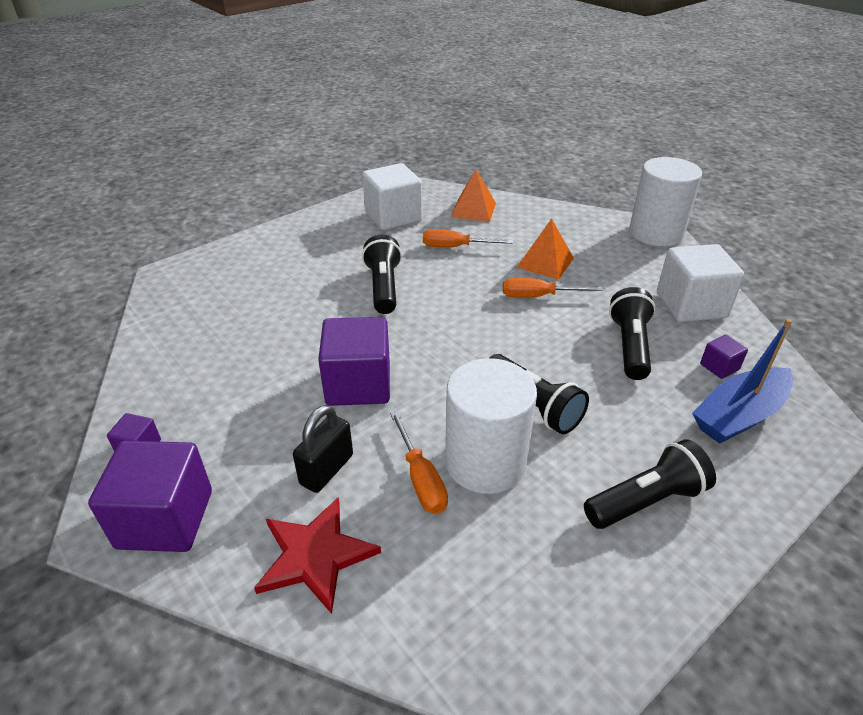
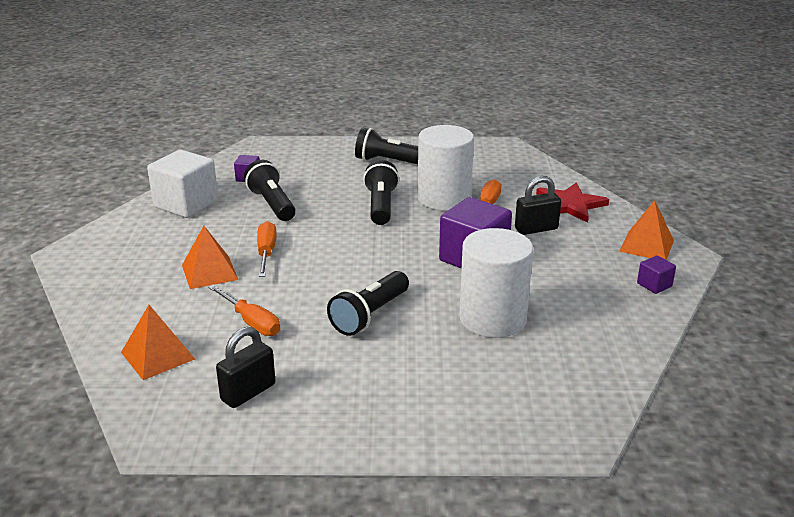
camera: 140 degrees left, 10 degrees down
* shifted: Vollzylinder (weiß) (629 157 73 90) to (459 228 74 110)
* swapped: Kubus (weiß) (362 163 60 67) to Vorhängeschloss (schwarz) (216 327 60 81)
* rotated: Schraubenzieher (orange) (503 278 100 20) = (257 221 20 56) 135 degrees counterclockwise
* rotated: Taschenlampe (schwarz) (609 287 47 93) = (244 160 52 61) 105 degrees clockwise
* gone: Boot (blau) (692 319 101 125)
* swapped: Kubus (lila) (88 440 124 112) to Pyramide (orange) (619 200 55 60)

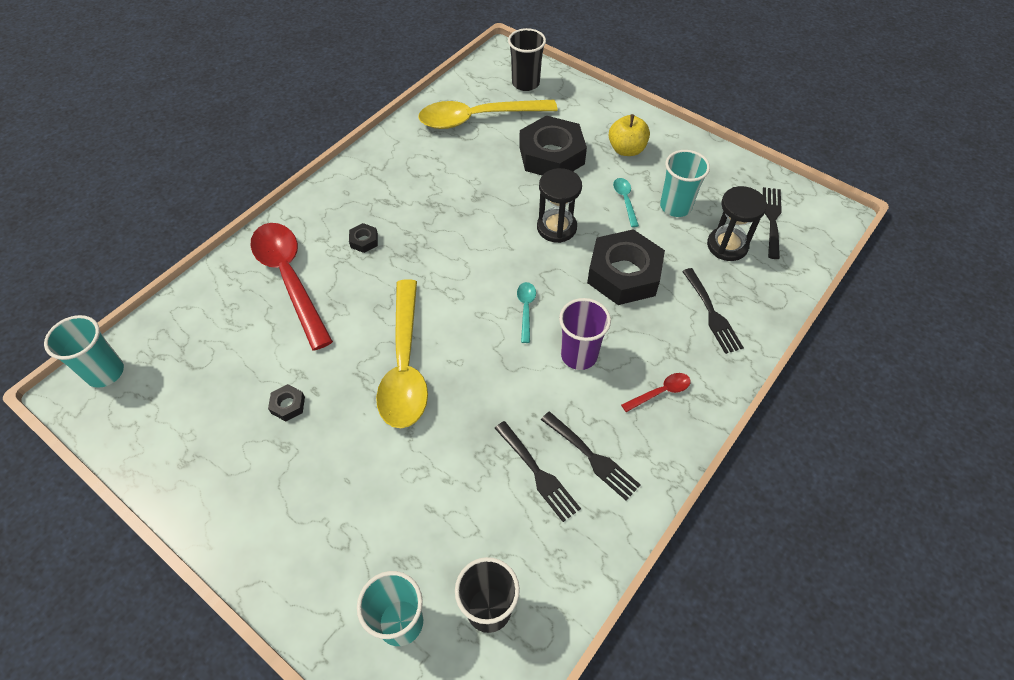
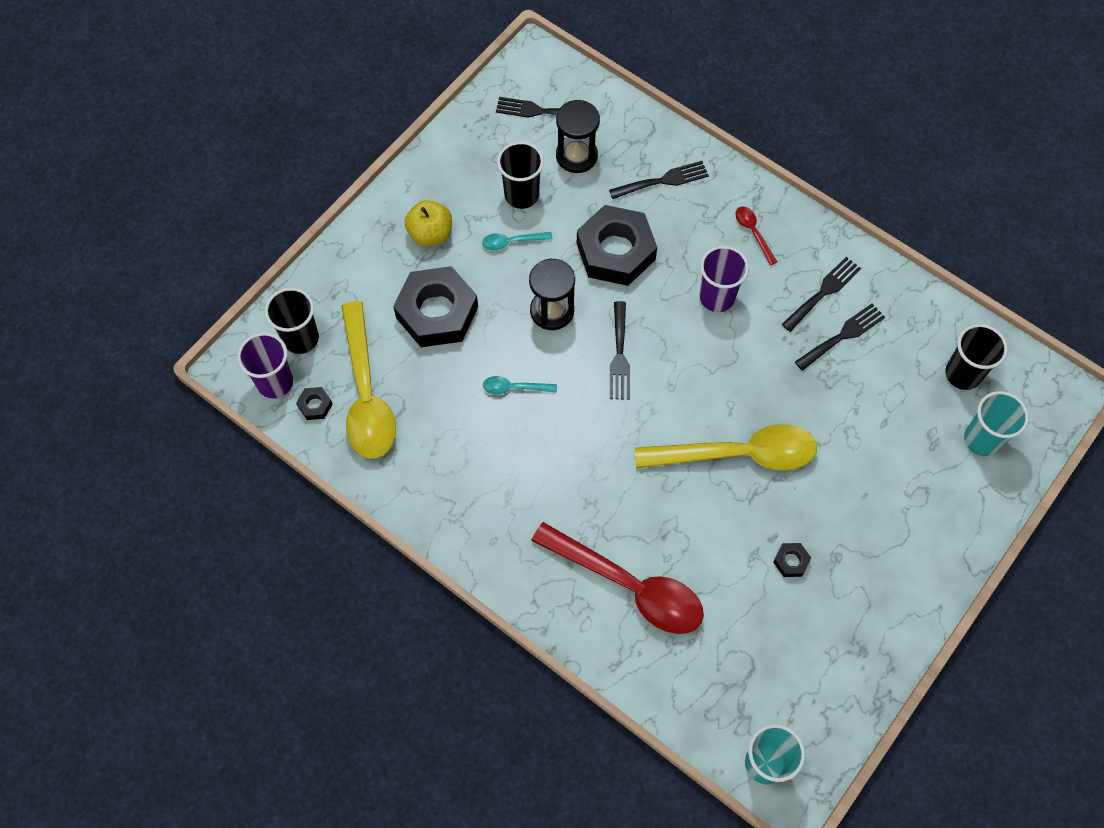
camera: 90 degrees left, 10 degrees up
* repainted: Becher (türkis) (660 150 50 67) to Becher (schwarz) (497 141 47 68)
* rotated: Löffel (rot) (250 223 83 128) = (531 522 173 112) 120 degrees counterclockwise
* shifted: Sechskantmutter (schwarz) (349 223 29 30) to (296 387 37 33)
* shifted: Löffel (türkis) (517 282 19 61) to (483 376 74 19)
* new: Gabel (schwarz) (610 301 20 99)
* new: Becher (lila) (237 332 56 66)

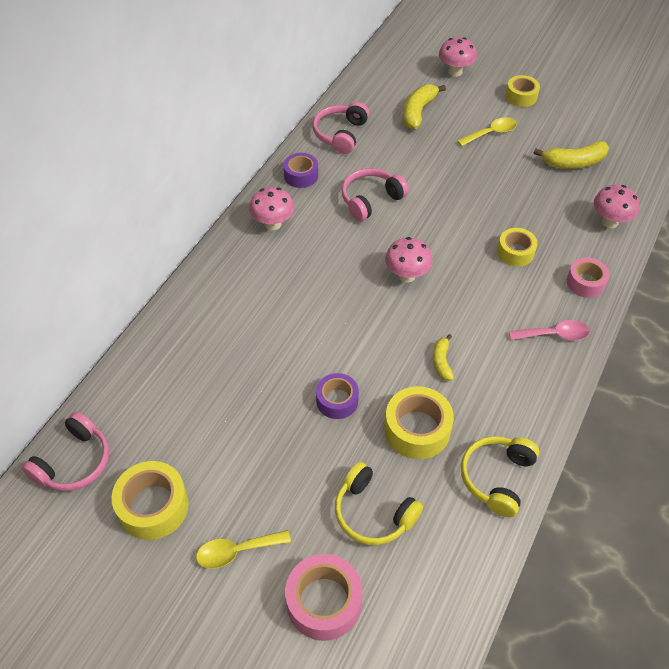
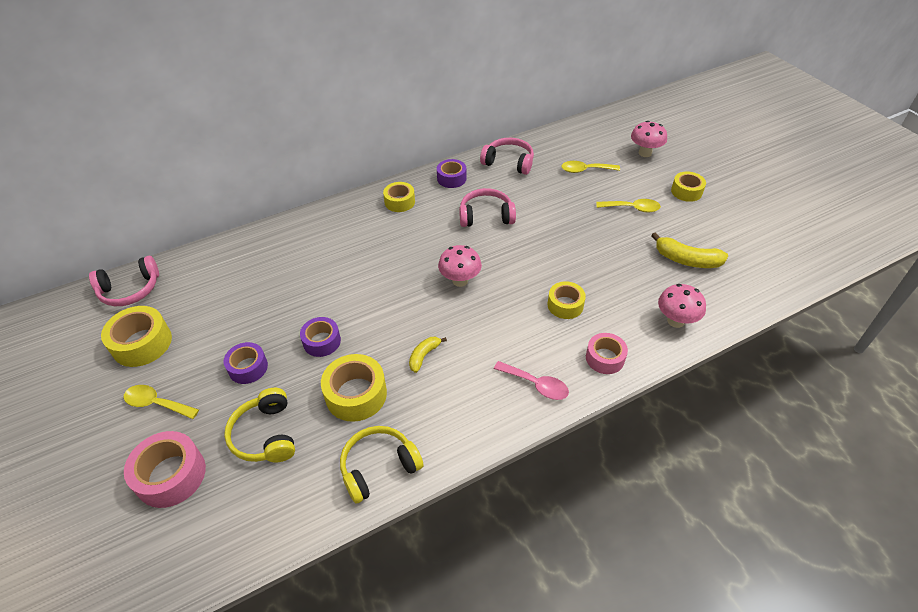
camera: 35 degrees right, 5 degrees down
* swapped: Banane (gelb) (403 84 43 46) to Löffel (gelb) (561 161 59 12)
* rotated: Kopfhörer (rosa) (313 102 56 52) = (480 138 54 37) 60 degrees clockwise
* swapped: Pilz (rosa) (249 187 45 43) to Klebeband (gelb) (383 182 32 30)
* new: Klebeband (lila) (223 342 45 42)

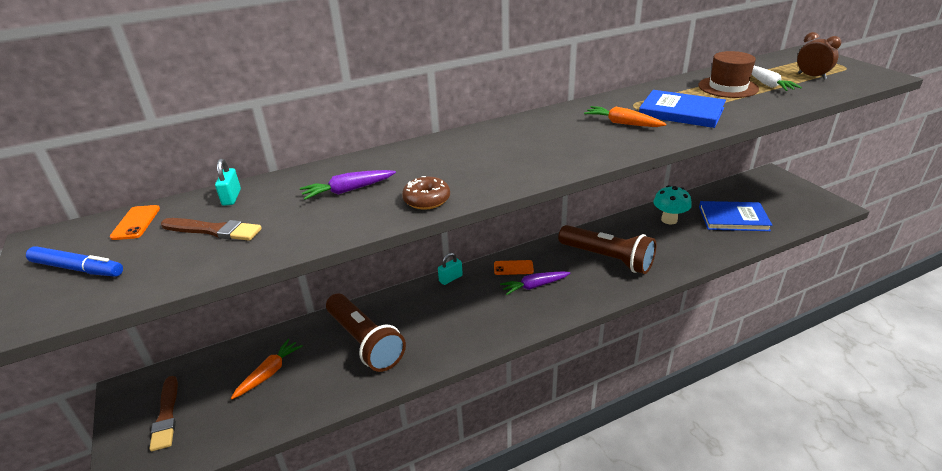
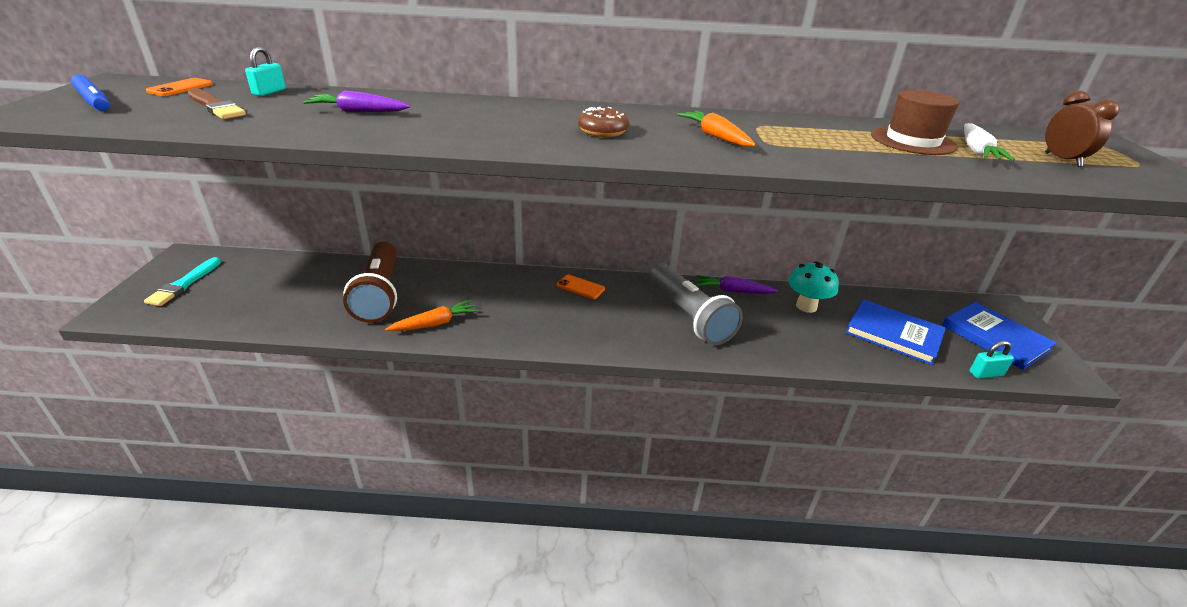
camera: 25 degrees right, 0 degrees up
* shifted: Buch (blau) (639 90 87 38) to (942 302 115 68)
* shifted: Donut (braun) (402 176 48 34) to (578 107 51 30)
* repainted: Taschenlampe (braun) (558 225 98 49) to Taschenlampe (grau) (649 263 94 82)
* shifted: Vorhängeschloss (türkis) (438 253 25 32) to (969 341 45 38)
* shifted: Karotte (lila) (500 271 70 24) to (696 275 82 19)
* shifted: Karotte (orange) (231 339 72 60) to (385 300 93 31)
* repainted: Pinsel (braun) (149 376 29 75) to Pinsel (türkis) (144 257 77 49)

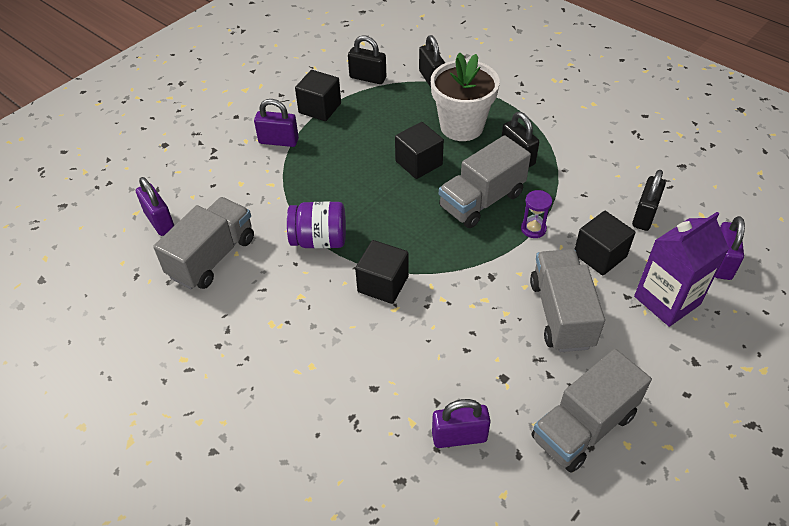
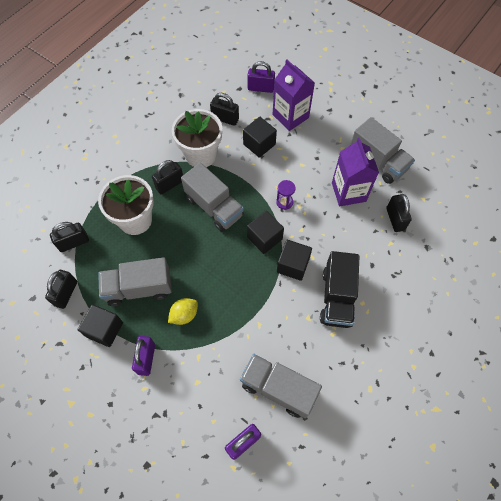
camera: 95 degrees left, 15 degrees up
* shifted: Kubus (schwarz) (395 122 49 57) to (247 211 37 43)
* shifted: Sanduhr (lila) (521 190 31 48) to (276 180 20 30)
* gone: Einmachglas (lila) (287 202 59 47)
* shifted: Lastwagen (grau) (530 249 75 103) to (98 257 74 49)
* repainted: Vorhängeschloss (lila) (432 399 58 49) to Vorhängeschloss (schwarz) (386 194 26 38)
* new: Blumentopf (weiß) (172 109 50 58)
* new: Getränkekarton (lila) (332 138 47 68)
* new: Lastwagen (schwarz) (320 251 40 77)
* new: Zitrone (gelb) (168 298 30 27)

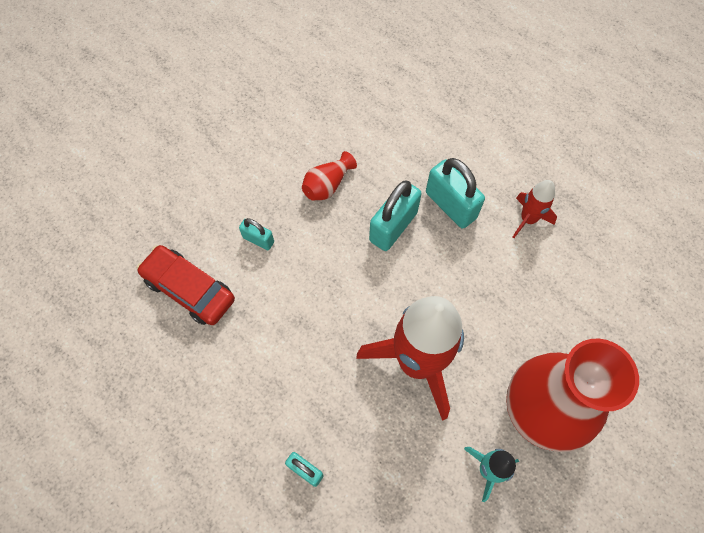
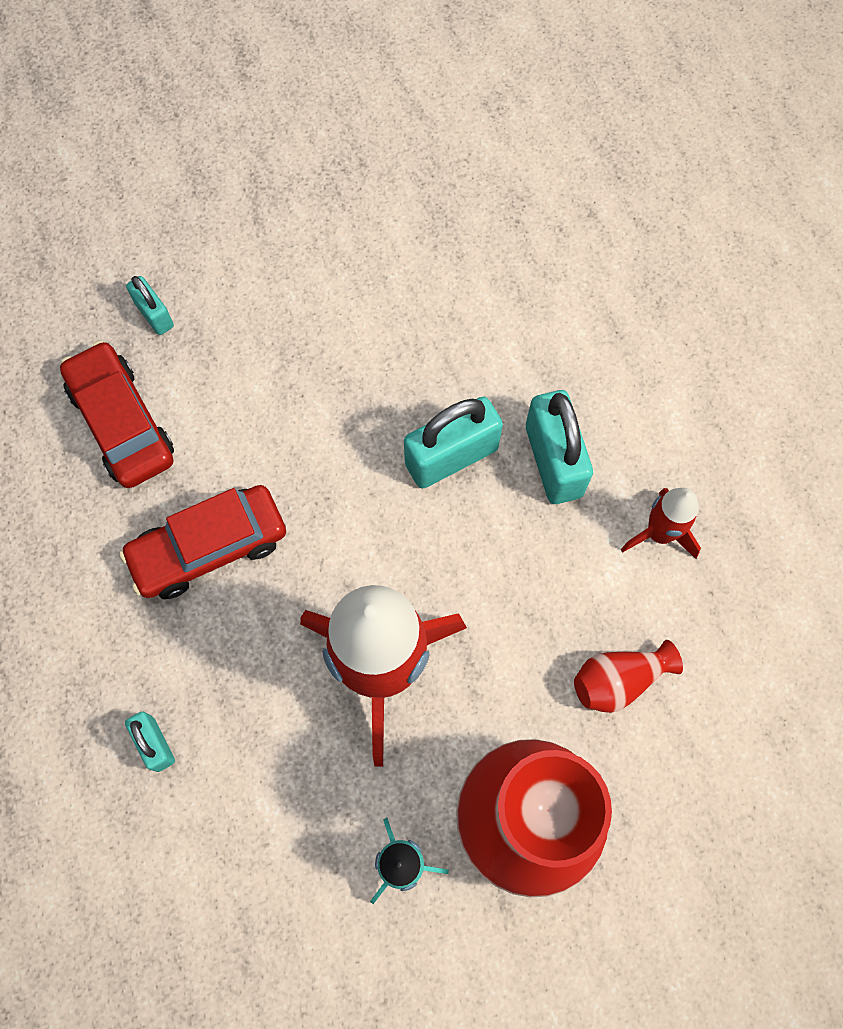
camera: 25 degrees right, 5 degrees up
* shifted: Vase (rot) (302 151 55 49) to (574 640 109 73)
* shifted: Vorhängeschloss (türkis) (239 218 35 32) to (126 276 48 59)
* new: Auto (rot) (119 485 167 114)

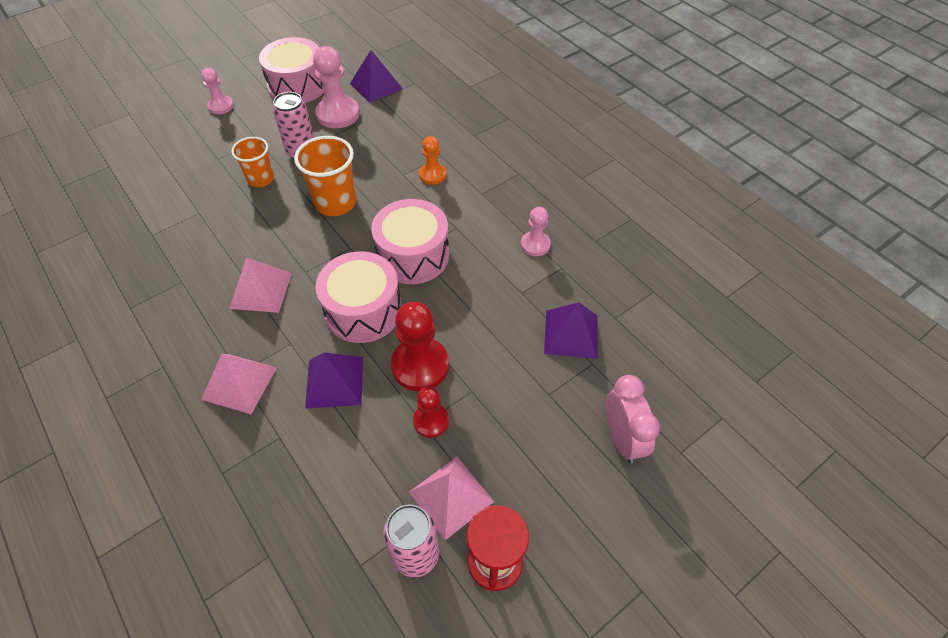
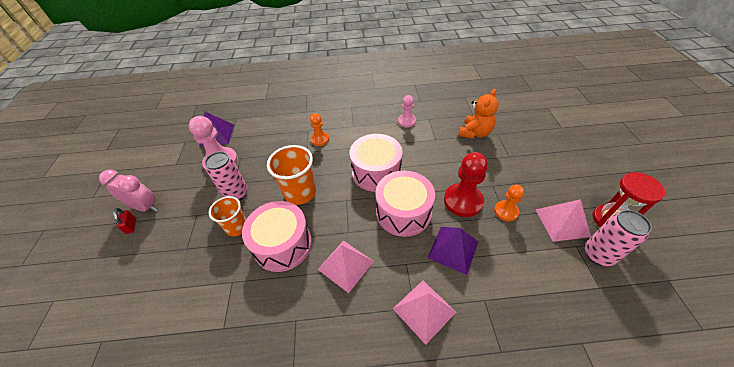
camera: 55 degrees left, 5 degrees down
* shifted: Trommel (rosa) (259 37 65 66) to (242 201 70 71)
* swapped: Bauer (rosa) (201 68 33 46) to Vorhängeschloss (rot) (113 208 23 26)
* swapped: Pyramide (lila) (544 302 54 57) to Teddybär (orange) (458 89 41 50)
* shifted: Wecker (rosa) (606 375 54 88) to (99 169 59 43)
* repainted: Bauer (rot) (413 387 36 51) to Bauer (orange) (494 185 30 36)

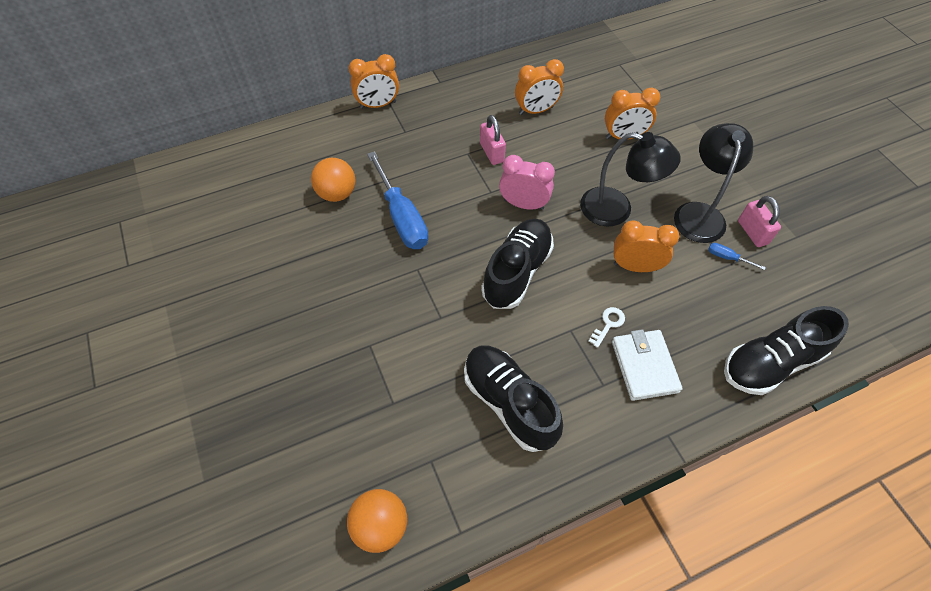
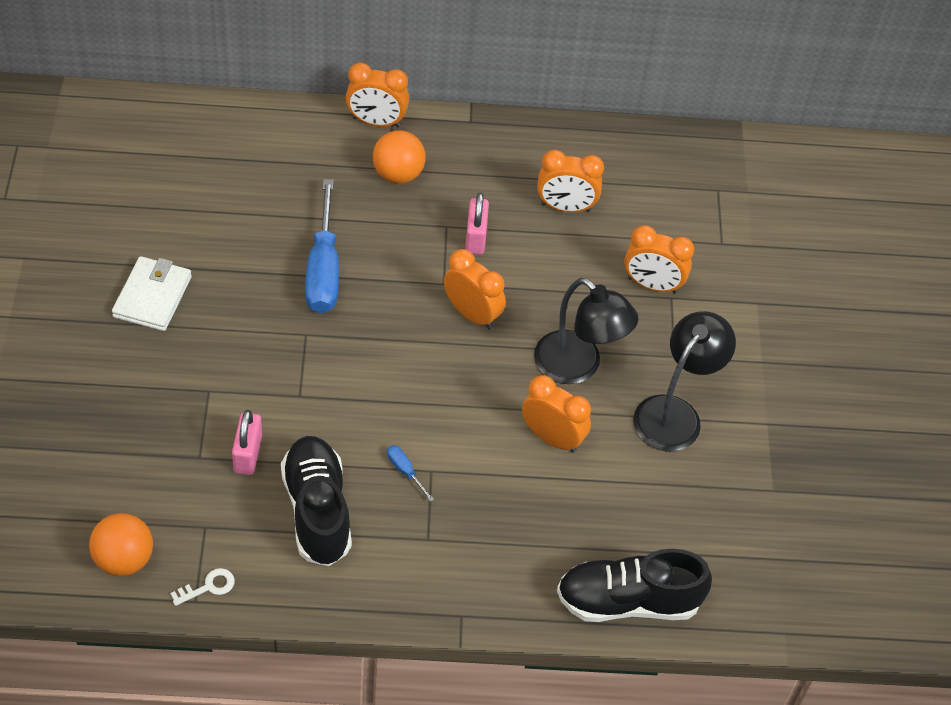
camera: 20 degrees right, 5 degrees down
* repainted: Wecker (rosa) (499 155 56 55) to Wecker (orange) (444 249 62 80)
* shifted: Ball (orange) (311 158 44 44) to (373 130 53 54)
* shifted: Vorhängeschloss (rosa) (738 196 43 51) to (232 410 30 65)
* gone: Schuh (schwarz) (481 219 73 90)
* shifted: Schraubenzieher (blau) (708 243 58 27) to (387 445 47 57)
* shifted: Schlüssel (weiß) (588 307 37 41) to (170 568 65 38)
* shifted: Geldbörse (weiß) (612 329 71 72) to (112 256 80 75)

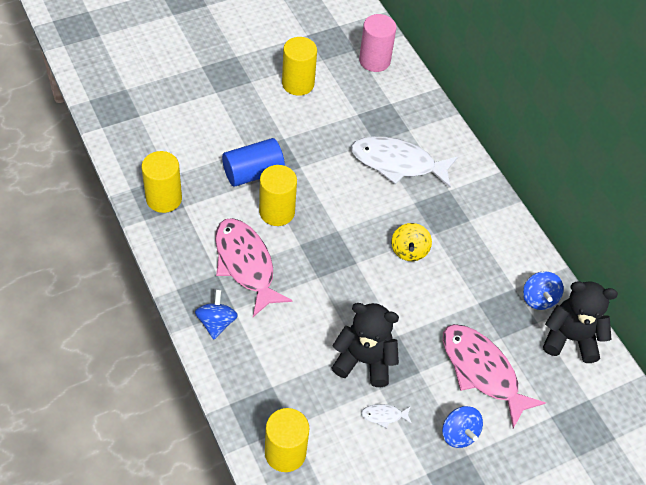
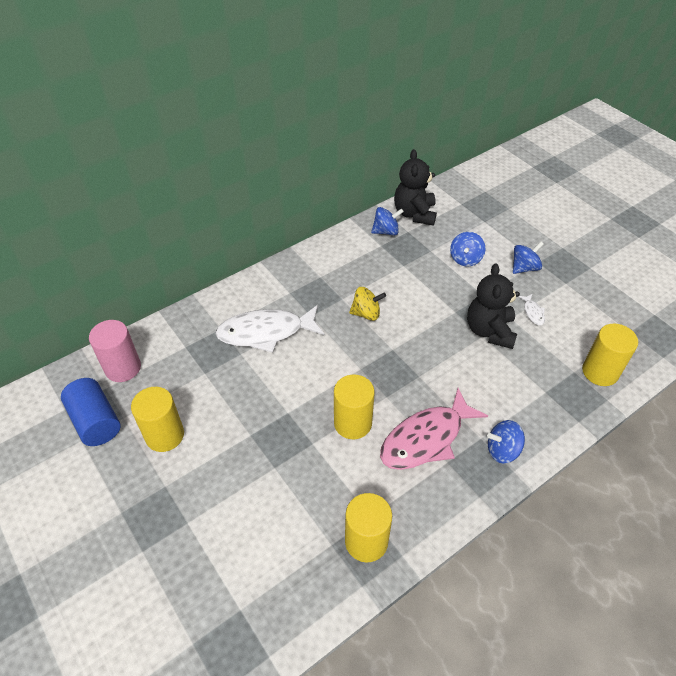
camera: 95 degrees left, 5 degrees down
* rotated: Fisch (weiß) (351 136 107 51) = (215 305 110 48) 75 degrees clockwise
* shifted: Vollzylinder (blau) (222 138 63 49) to (61 378 60 68)
* swapped: Fisch (rosa) (443 324 103 104) to Kreisel (blau) (450 232 36 35)

